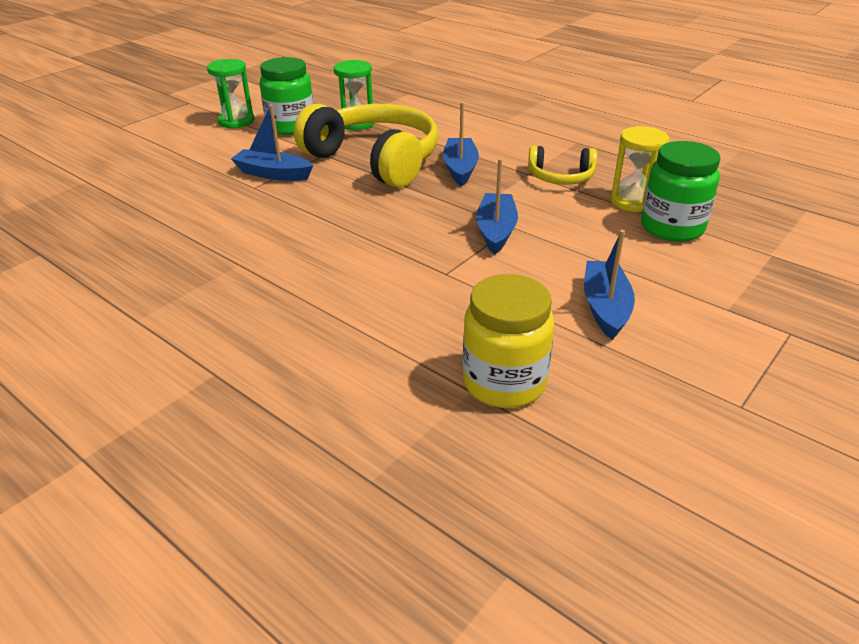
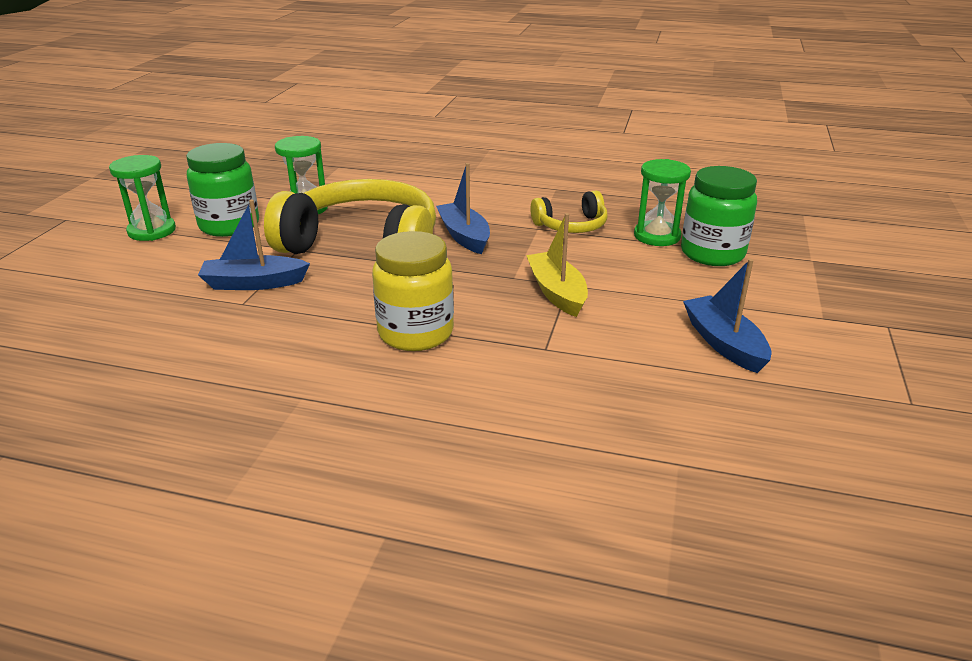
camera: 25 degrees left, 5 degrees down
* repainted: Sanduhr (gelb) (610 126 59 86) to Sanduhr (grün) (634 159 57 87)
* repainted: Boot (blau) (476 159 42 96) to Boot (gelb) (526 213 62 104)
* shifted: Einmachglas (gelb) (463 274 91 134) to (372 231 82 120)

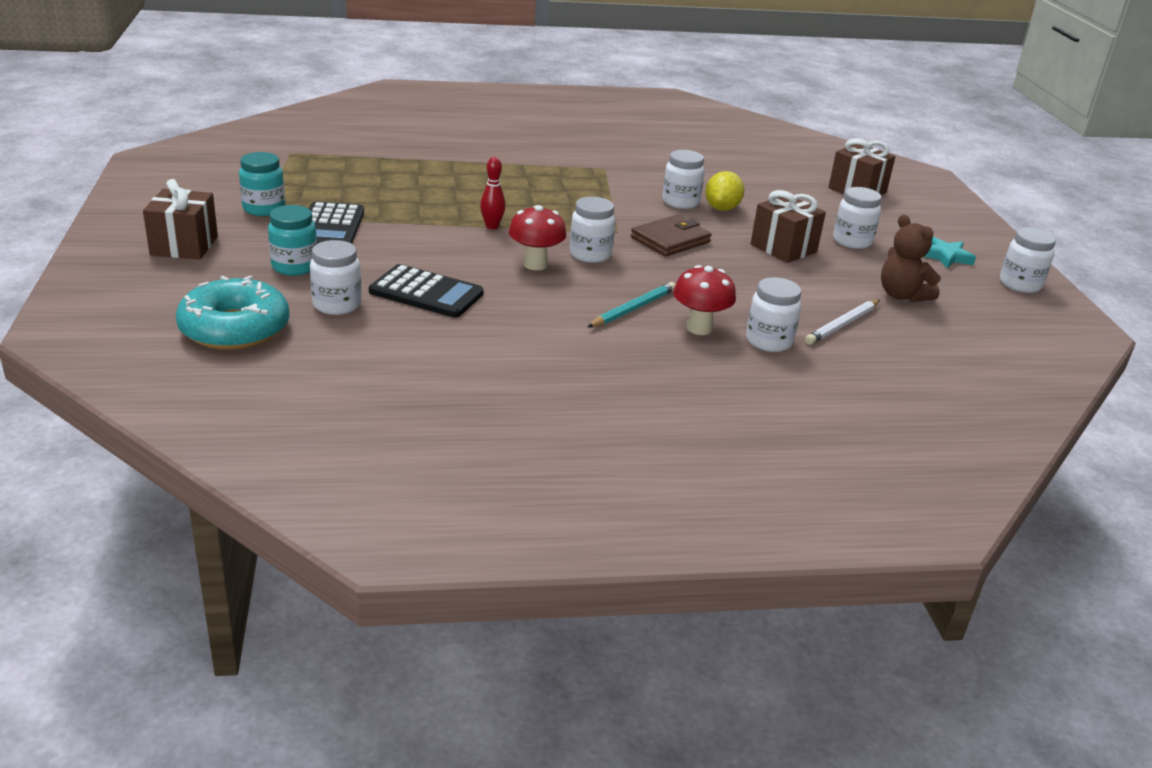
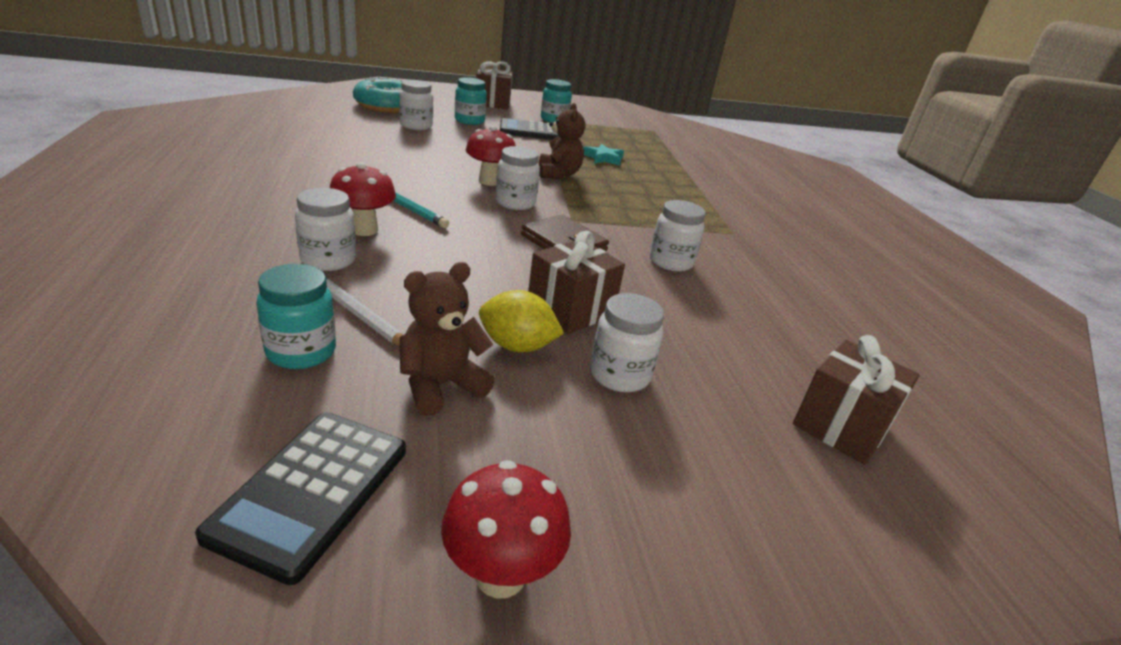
camera: 85 degrees right, 0 degrees up
* swapped: Bowlingkegel (rot) (480 157 25 72) to Teddybär (braun) (539 103 46 76)
* shifted: Zitrone (gelb) (705 171 39 40) to (479 290 85 63)
* swapped: Einmachglas (weiß) (1000 228 56 65) to Pilz (rot) (441 460 130 138)
* shifted: Stern (türkis) (924 237 52 32) to (583 144 41 22)
* shifted: Taschenrechner (schwarz) (369 264 115 54) to (195 412 211 173)
* new: Einmachglas (türkis) (256 264 80 105)

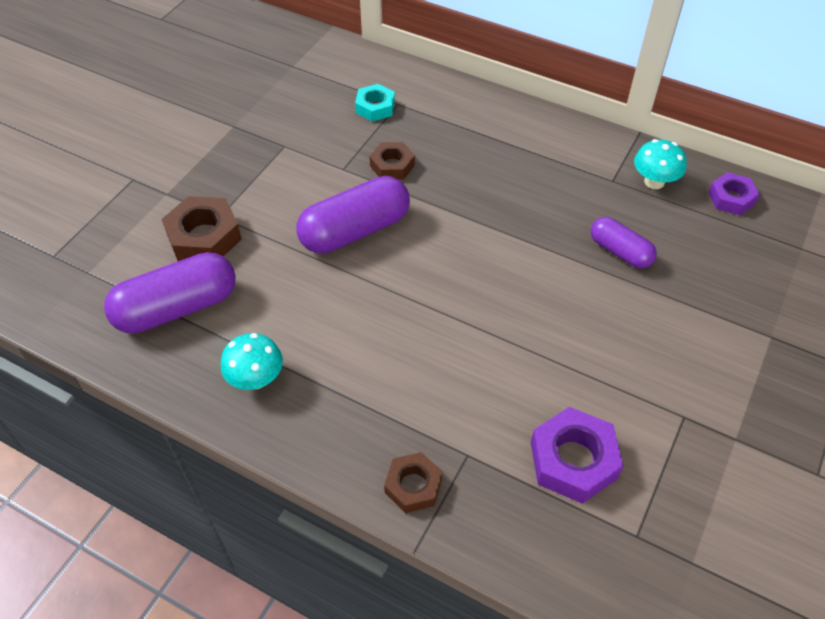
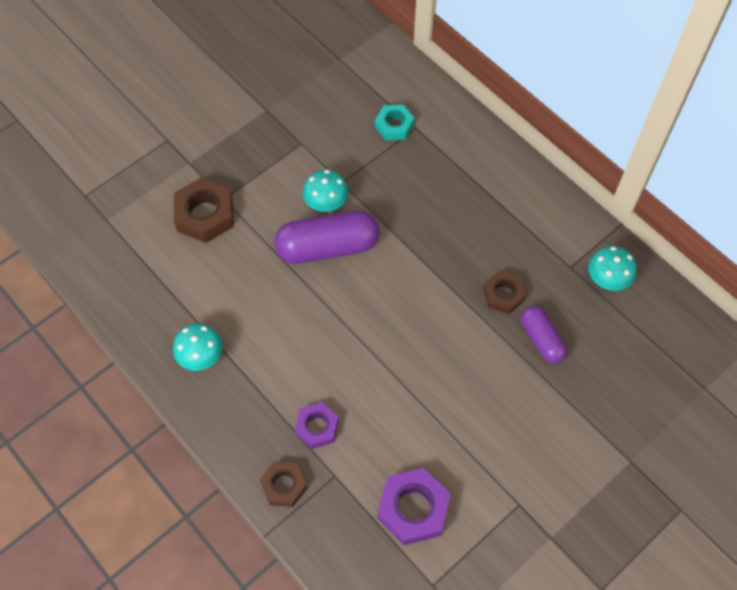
camera: 20 degrees right, 10 degrees up
* shifted: Sechskantmutter (braun) (369 142 46 38) to (483 271 43 43)
* shifted: Sechskantmutter (lila) (708 172 52 43) to (295 402 44 47)
* gone: Kapsel (lila) (104 252 132 82)
* new: Pilz (türkis) (303 170 46 42)

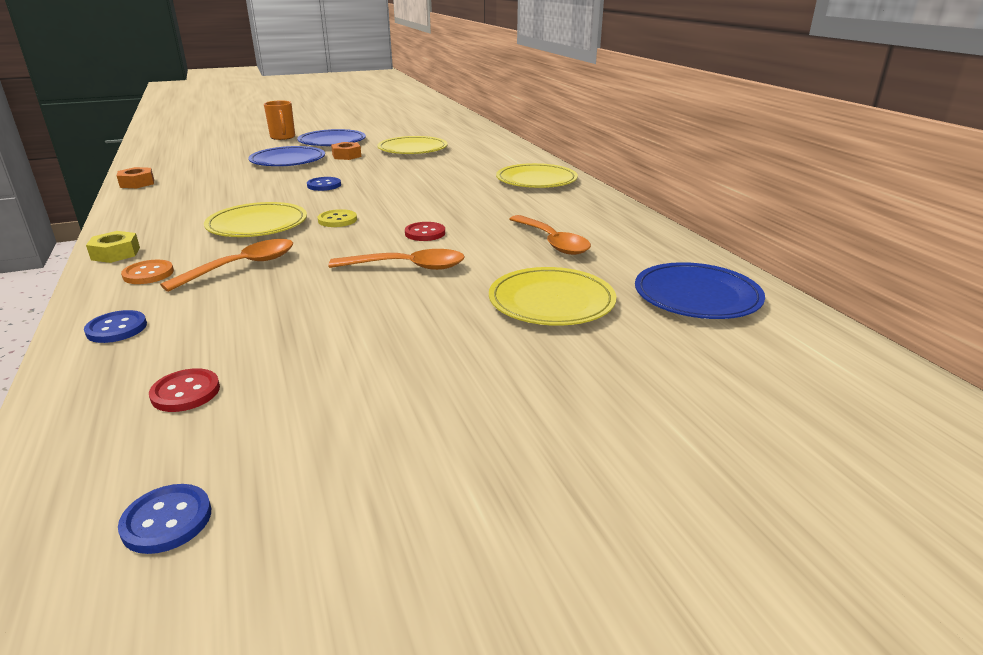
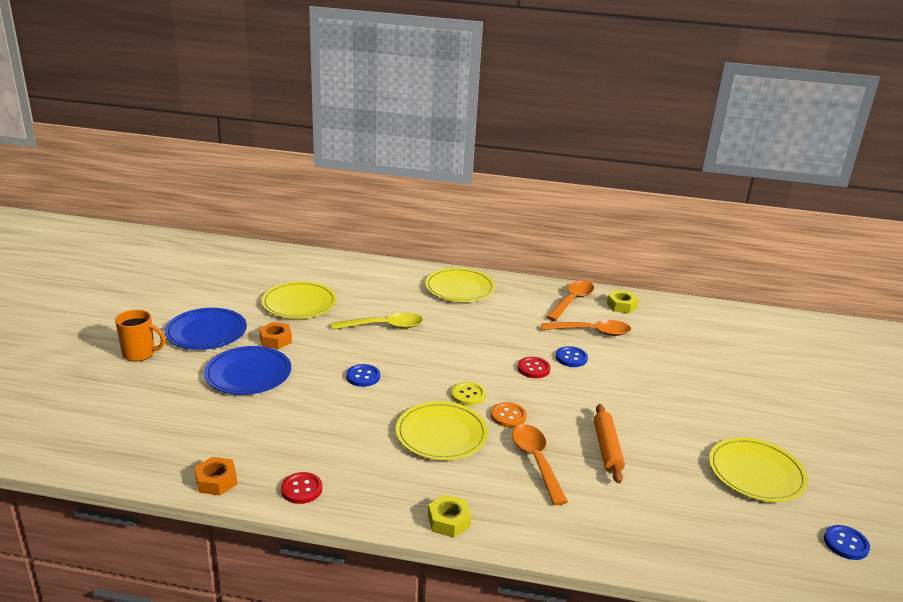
camera: 60 degrees left, 0 degrees up
* shifted: Löffel (orange) (329 249 136 21) to (546 281 48 40)
* shifted: Knopf (orange) (121 260 53 24) to (491 402 36 25)
* gone: Teller (blau) (635 262 130 57)
* shifted: Teller (gelb) (489 267 127 59) to (709 438 99 64)
* shifted: Knopf (blau) (84 310 63 33) to (556 346 32 21)
* shifted: Knopf (rot) (149 368 71 44) to (281 472 41 32)
* new: Sechskantmutter (gelb) (607 290 32 24)
* new: Löffel (gelb) (332 313 91 17)
* new: Nudelholz (orange) (594 404 31 79)

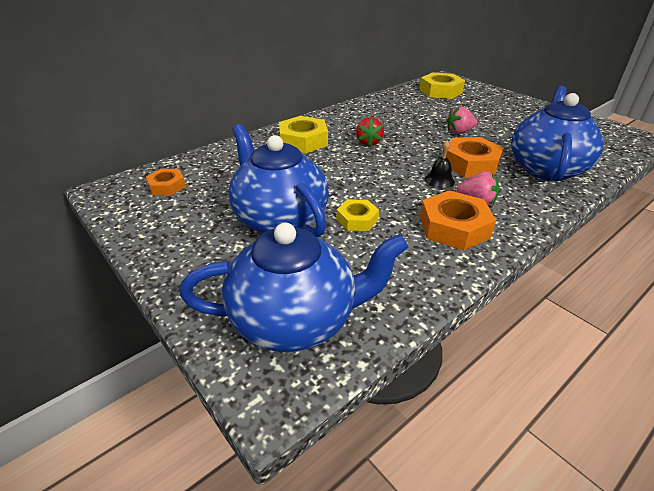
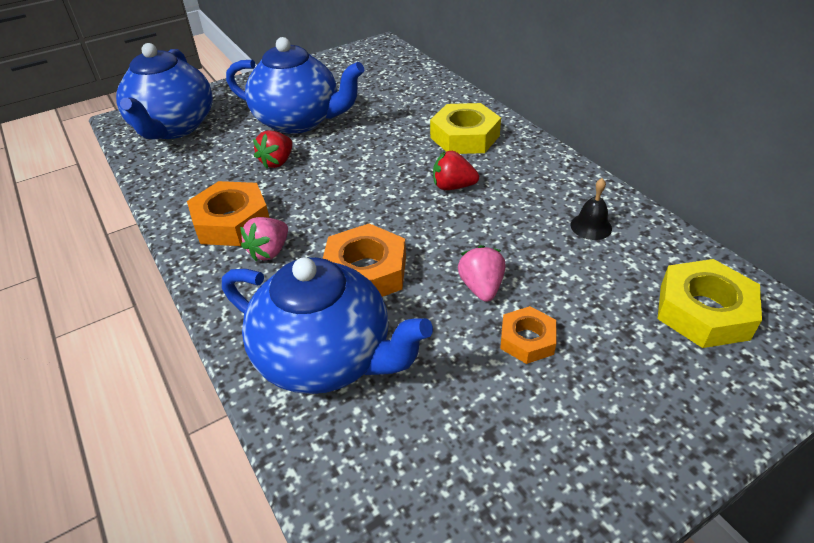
camera: 100 degrees right, 5 degrees up
* rotated: Teekanne (blau) (229 124 100 113) = (226 37 138 97) 45 degrees clockwise
* shifted: Glocke (schwarz) (425 141 30 47) to (570 178 42 62)
* shifted: Sechskantmutter (orange) (146 169 40 26) to (500 306 56 58)
* swapped: Sechskantmutter (gelb) (337 200 42 31) to Erdbeere (rot) (253 130 39 39)

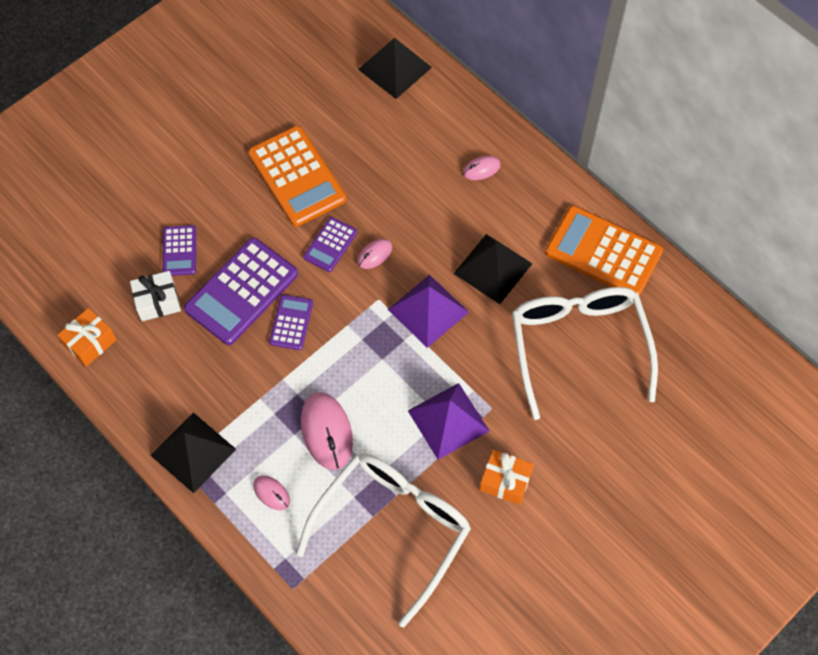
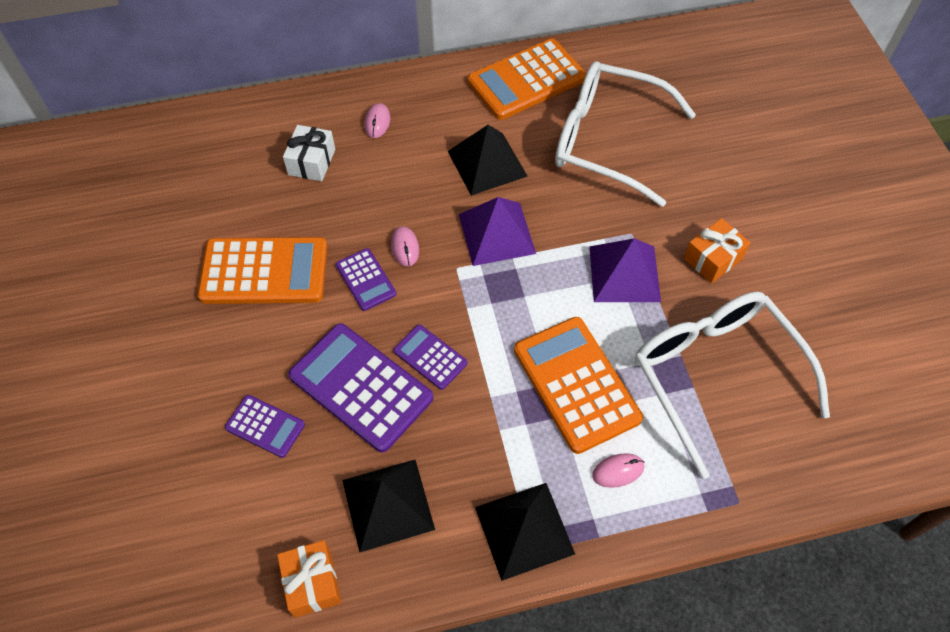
camera: 60 degrees left, 5 degrees down
* shifted: Pyramide (schwarz) (358 38 74 61) to (342 460 93 92)
* rotated: Taschenrechner (lila) (184 238 114 107) = (288 323 145 130) 150 degrees clockwise
* shifted: Geschenk (weiß) (130 271 51 50) to (283 125 52 56)
* swapped: Computermaus (rosa) (301 392 52 78) to Taschenrechner (orange) (514 317 129 137)

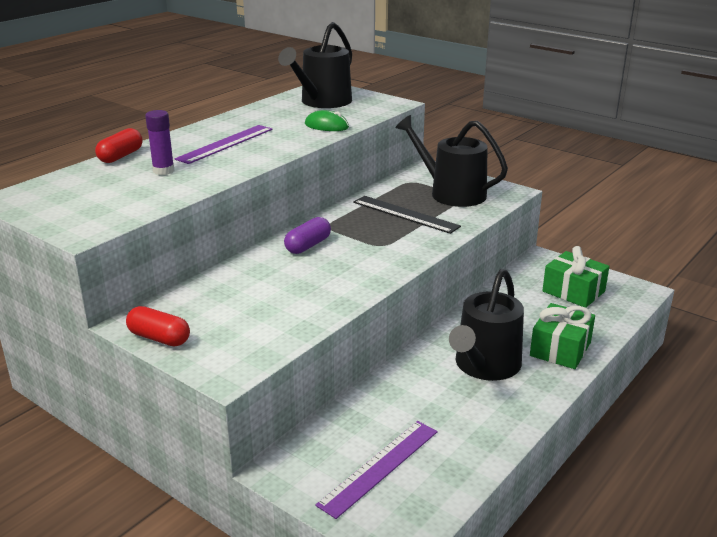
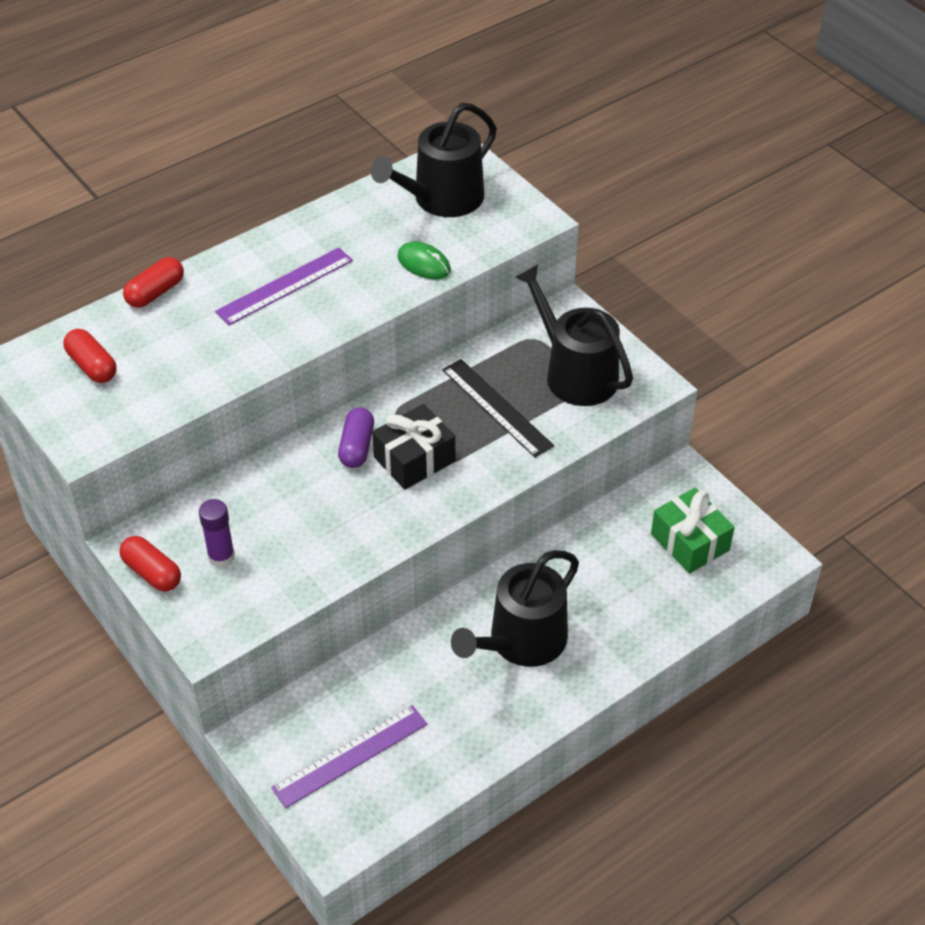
camera: 15 degrees right, 20 degrees up
* shifted: Klebestift (lila) (145 110 30 65) to (199 499 36 68)
* rotated: Kapsel (lila) (284 217 47 37) = (338 408 36 60) 45 degrees counterclockwise
* gone: Geschenk (grün) (530 303 65 66)
* new: Kapsel (rot) (63 329 54 54)
* new: Geschenk (schwarz) (372 404 83 86)

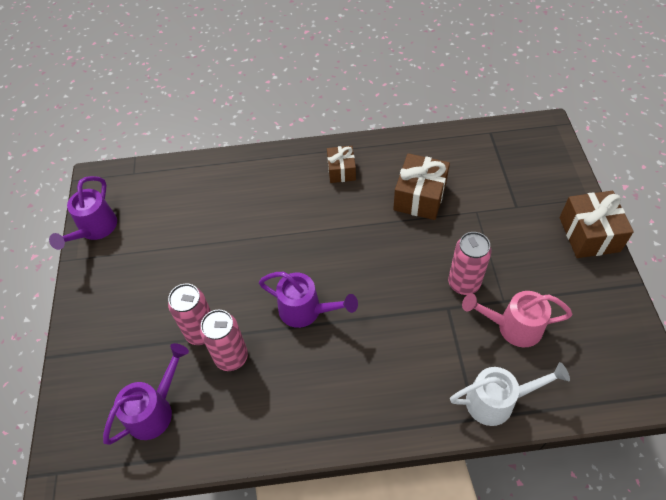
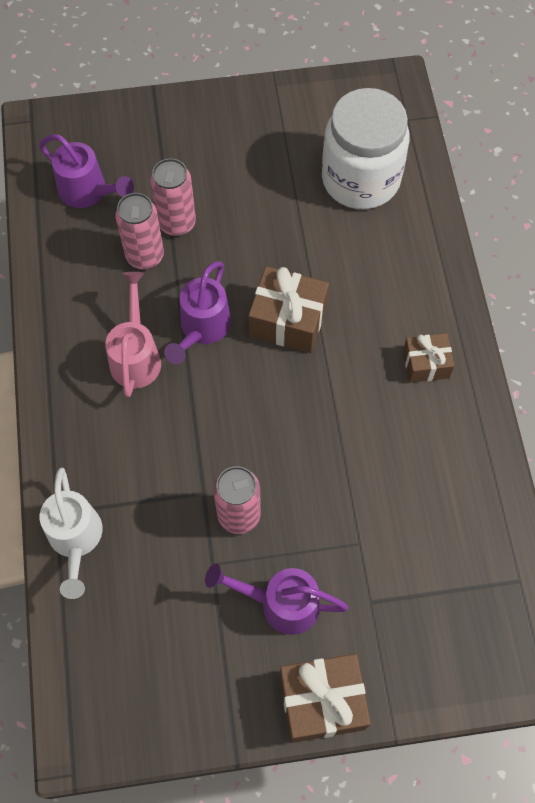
camera: 85 degrees right, 10 degrees up
* shifted: Geschenk (braun) (393 153 57 67) to (248 266 81 87)
* shifted: Gießkanne (lila) (49 176 68 74) to (205 564 144 71)
* shifted: Gießkanne (rosa) (462 291 110 56) to (105 272 56 125)
* new: Einmachglas (weiß) (322 88 87 121)

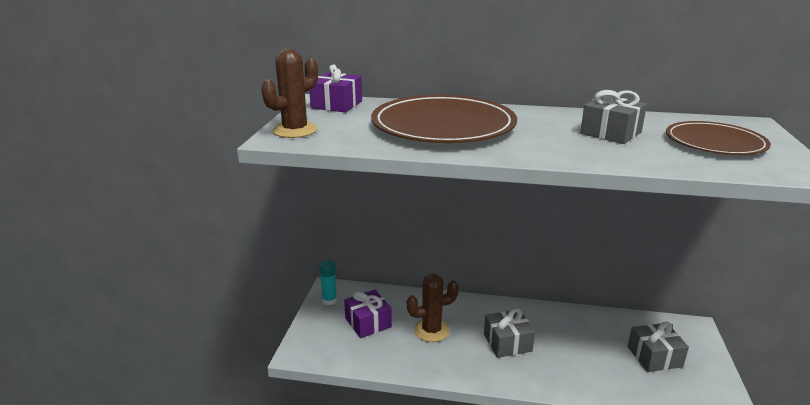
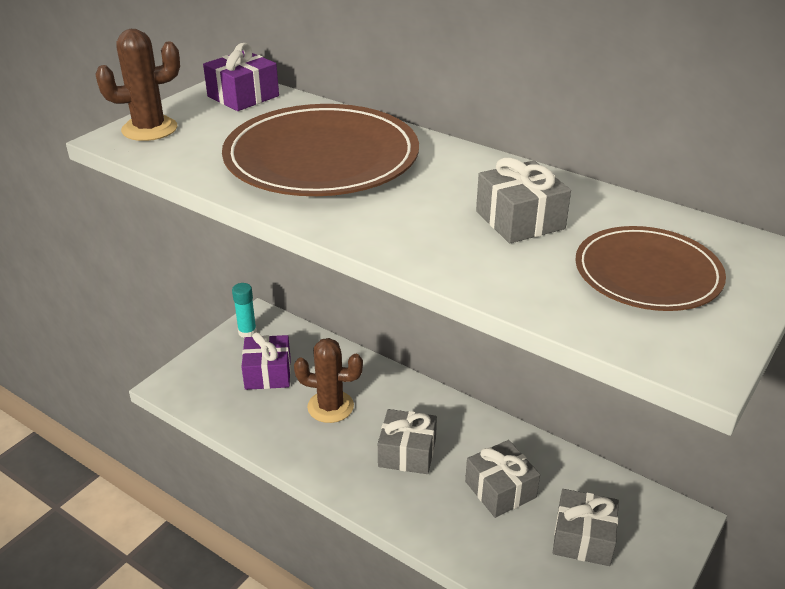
camera: 25 degrees right, 10 degrees up
* new: Geschenk (grau) (465 440 75 78)

